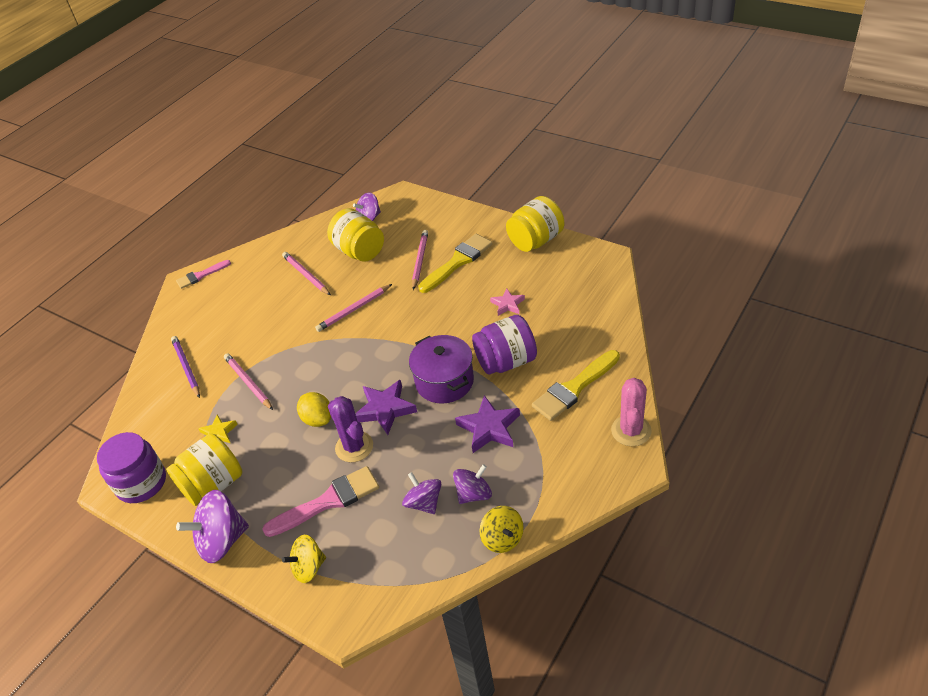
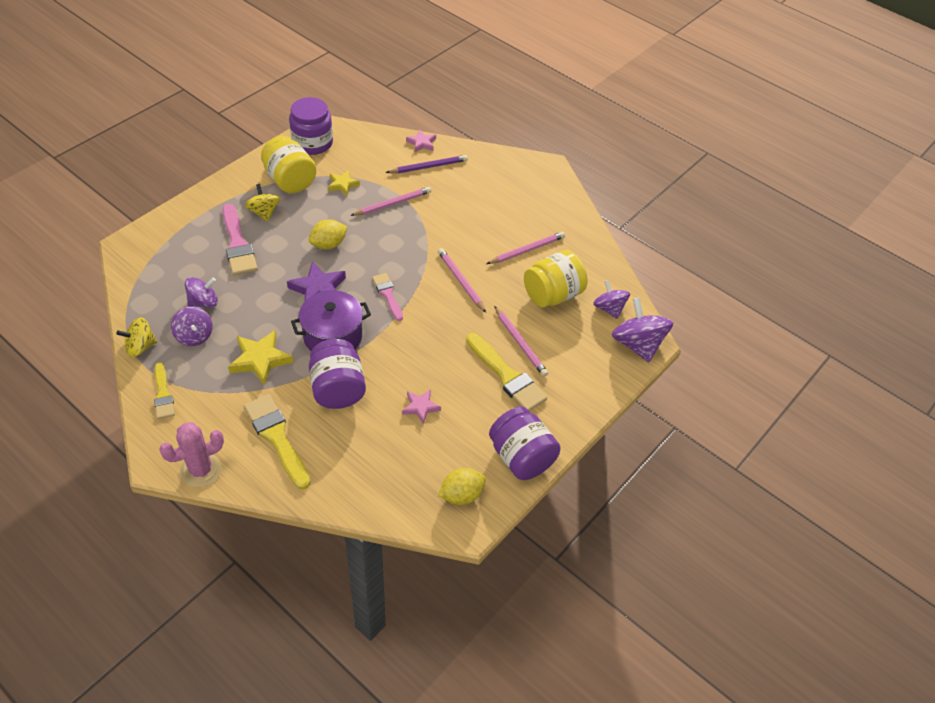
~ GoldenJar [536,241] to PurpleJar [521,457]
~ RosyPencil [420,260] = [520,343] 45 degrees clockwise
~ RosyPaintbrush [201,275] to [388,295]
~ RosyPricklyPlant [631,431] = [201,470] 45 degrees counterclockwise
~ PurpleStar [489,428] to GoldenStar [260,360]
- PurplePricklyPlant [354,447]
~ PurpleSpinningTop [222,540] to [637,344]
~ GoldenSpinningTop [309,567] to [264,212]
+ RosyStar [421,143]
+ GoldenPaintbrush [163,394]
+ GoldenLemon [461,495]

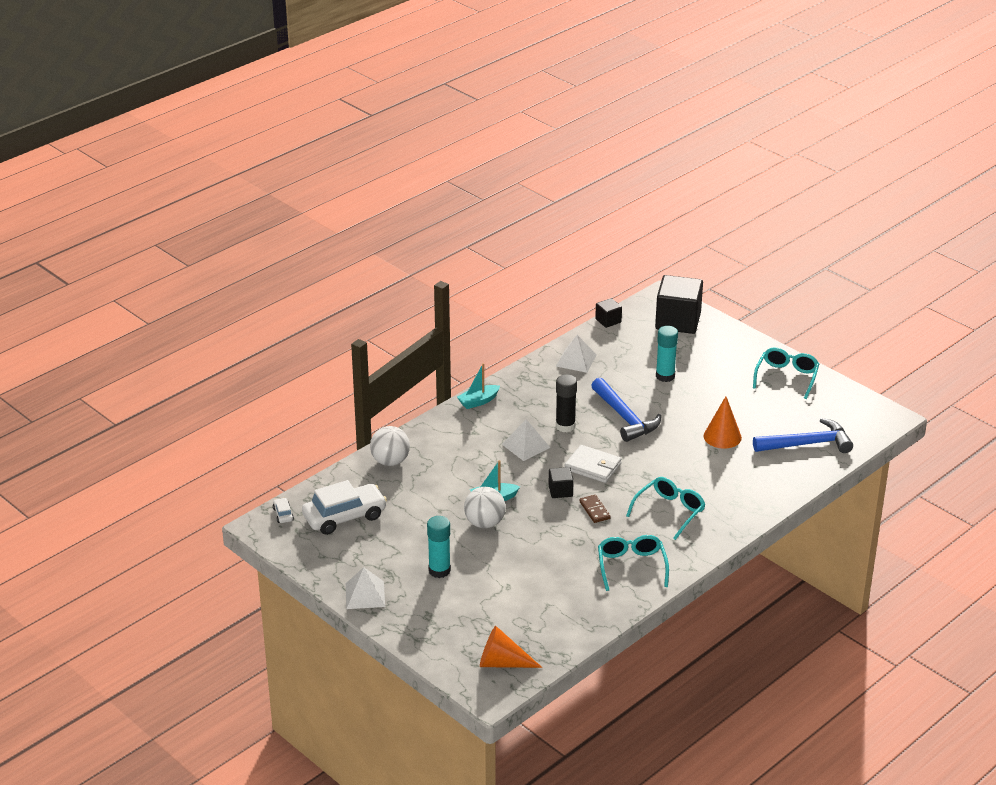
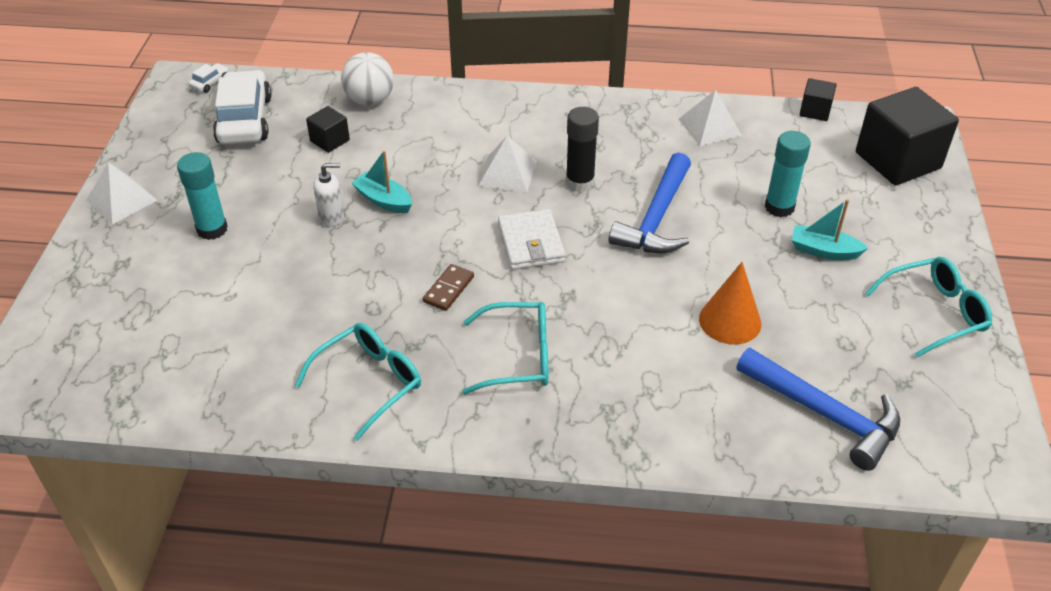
~ TealBoat [478,401] to [823,251]
~ JetBlackBlock [560,491] to [330,140]
~ WhiteToyCar [344,517] = [245,120] 120 degrees counterclockwise
~ WhiteBall [484,523] to WhiteSoapPump [332,217]
- OrangeConeShape [502,663]

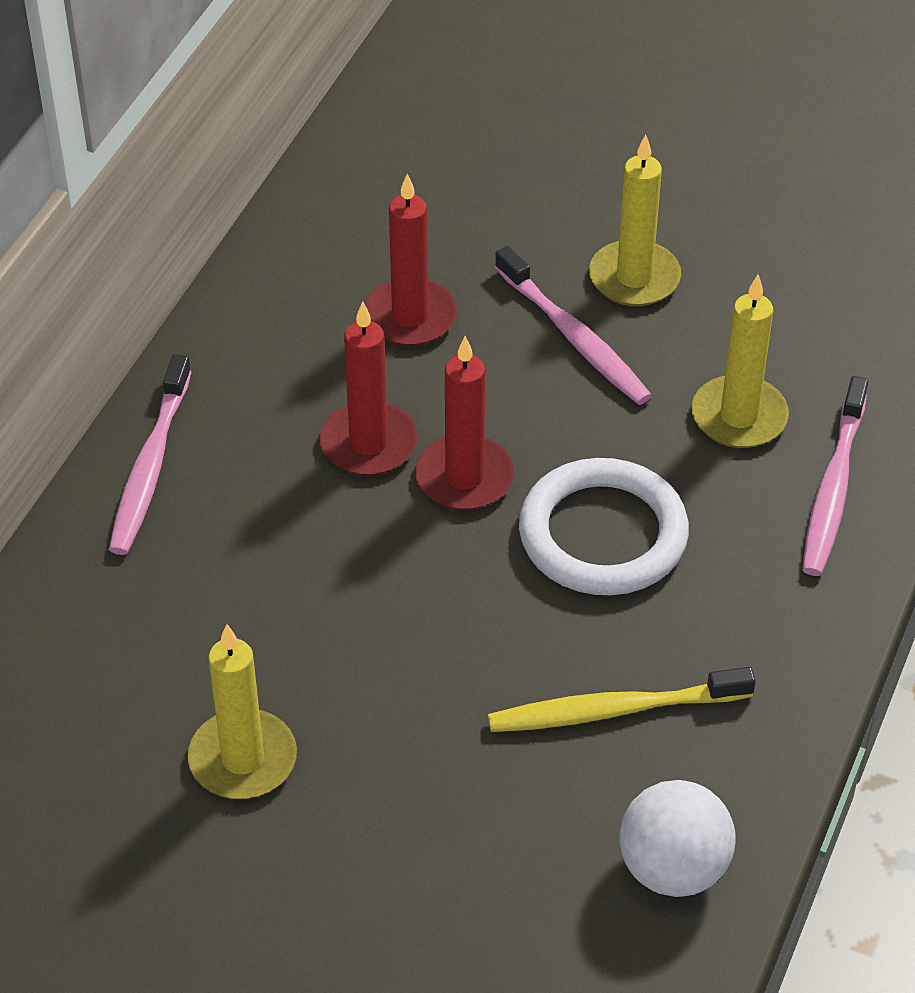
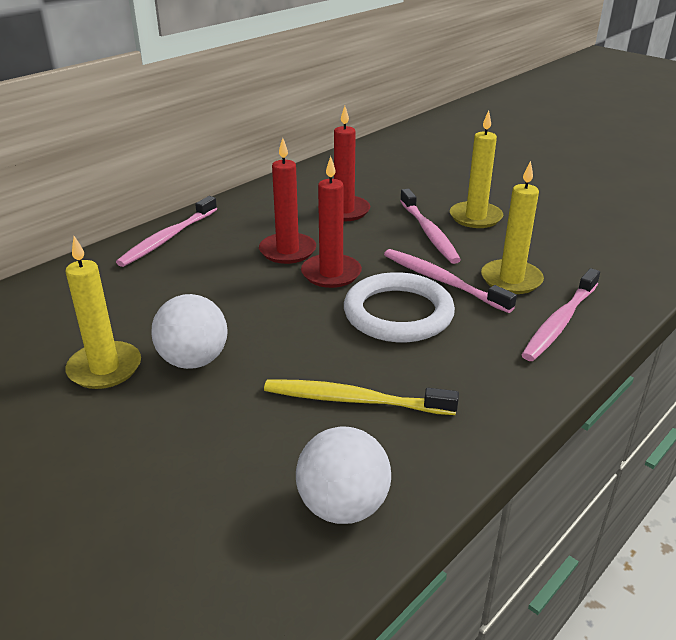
+ RosyToothBrush [442,281]
+ WhiteBall [194,360]

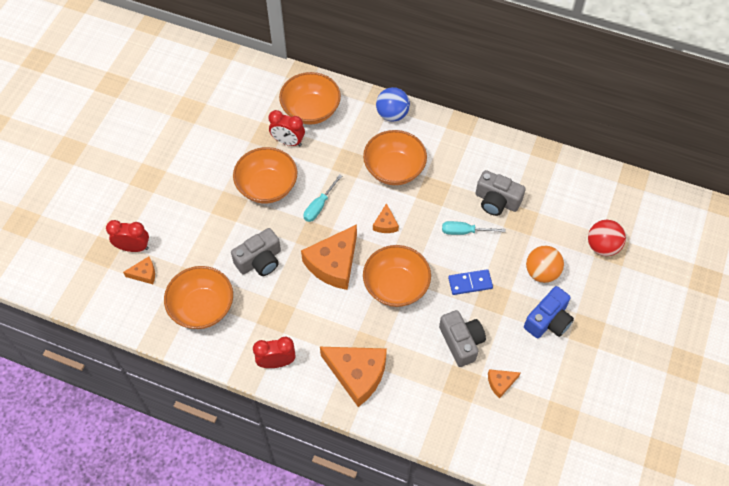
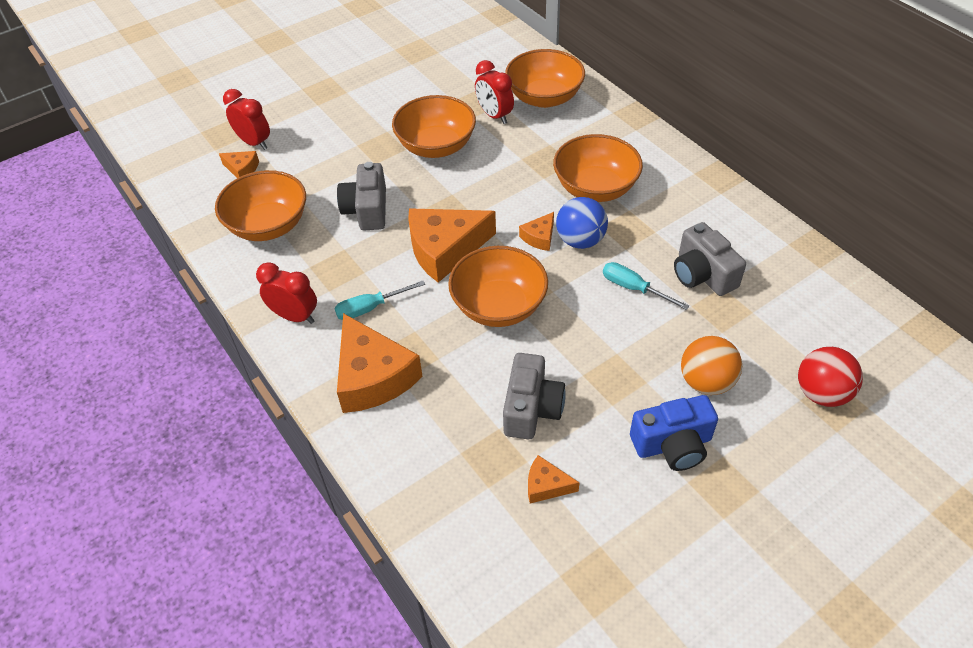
~ CobaltBall [392,114] to [580,240]
~ TealFlatScrewdriver [319,206] to [370,308]
~ GrayCamera [260,260] = [367,210] 90 degrees clockwise
- CobaltDominoPiece [470,283]

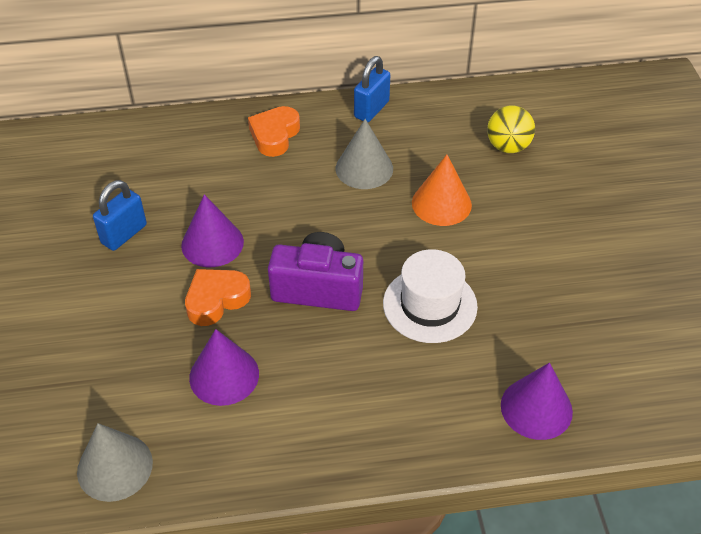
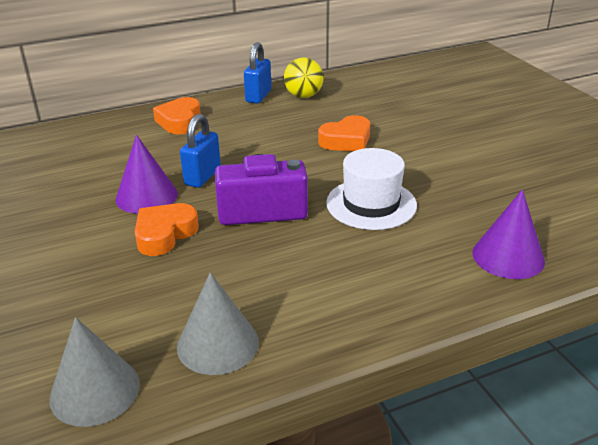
~ GoldenBall [508,147] to [303,96]
~ GrayConeShape [364,168] to [218,344]
~ OrangeConeShape [441,203] to OrangeHeartShape [346,140]
~ CobaltLock [124,234] to [202,176]
- PurpleConeShape [224,375]

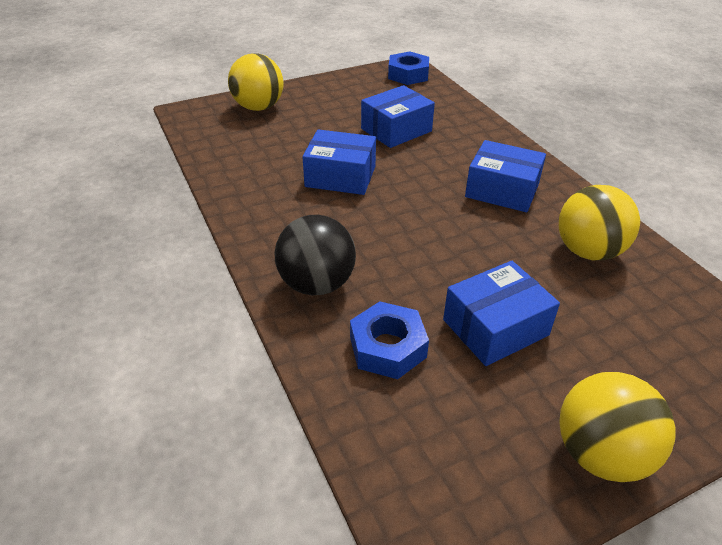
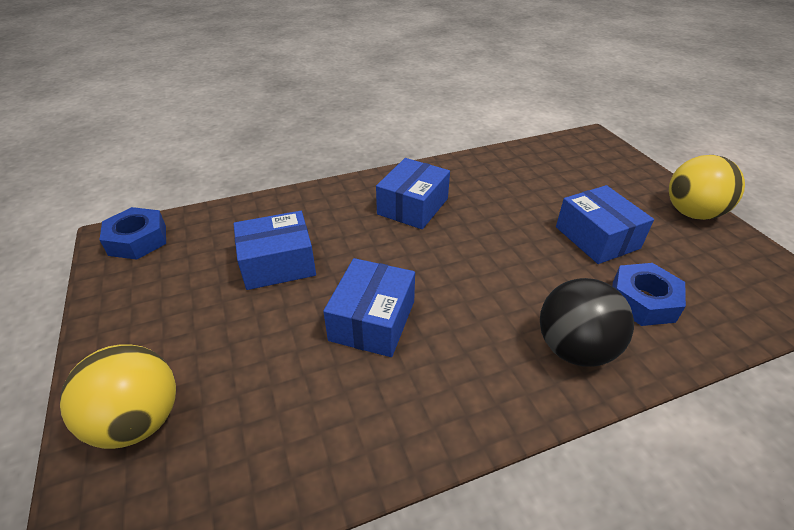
~ CobaltPackage [396,130] = [278,264] 75 degrees counterclockwise
- GoldenBall [588,251]

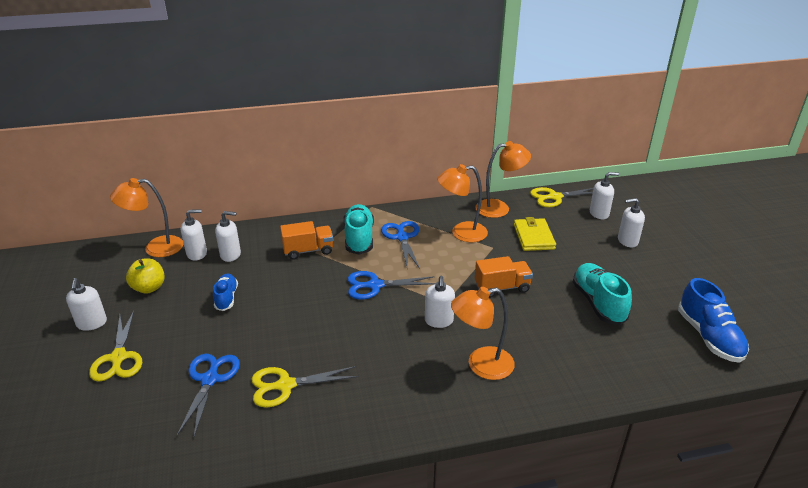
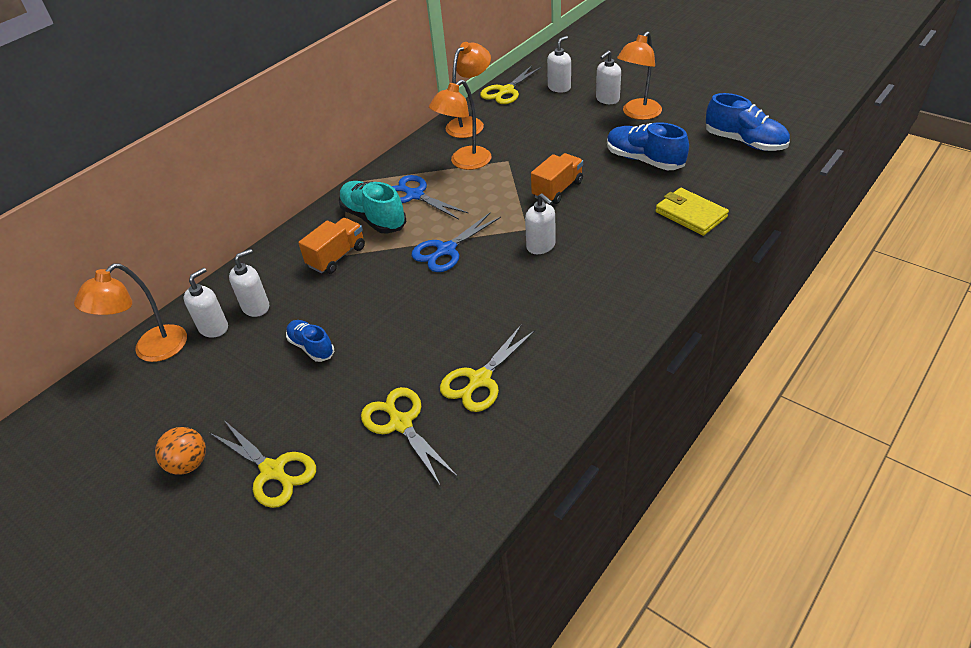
~ GoldenBillfold [533,237] to [690,214]
- GoldenToyApple [149,288]
~ TealSneaker [598,303] to CobaltSneaker [644,160]
~ WhiteSoapPump [92,323] to OrangeBall [189,464]
~ OrangeDeskLamp [481,365] to [638,114]
~ CobaltShears [210,380] to GoldenShears [401,423]

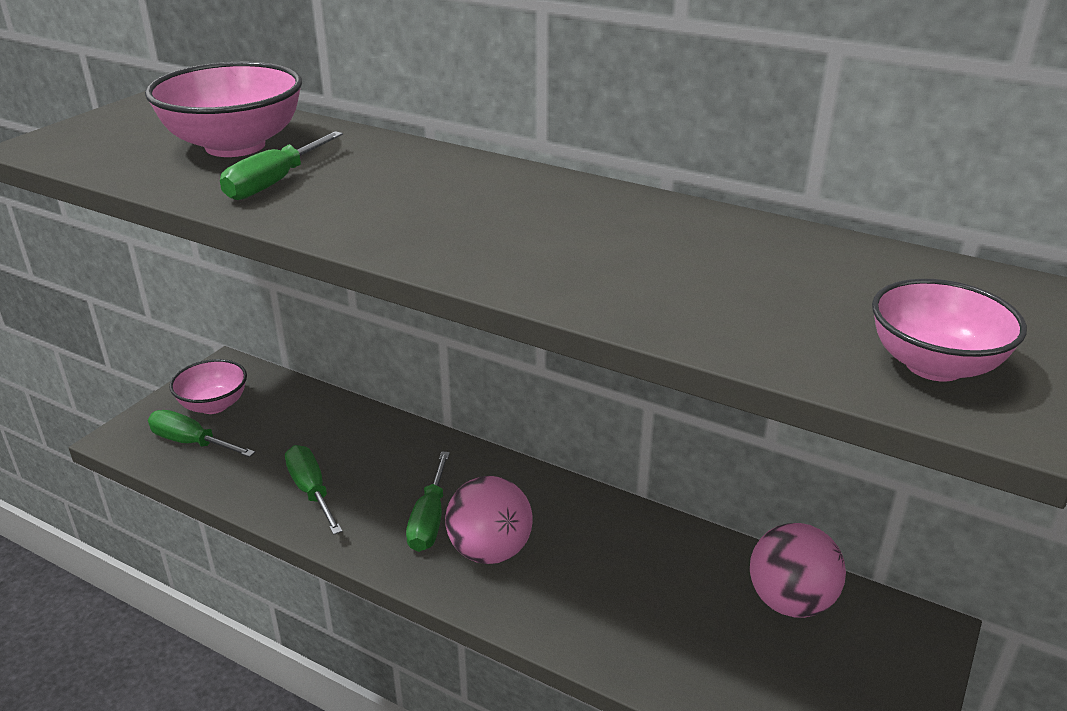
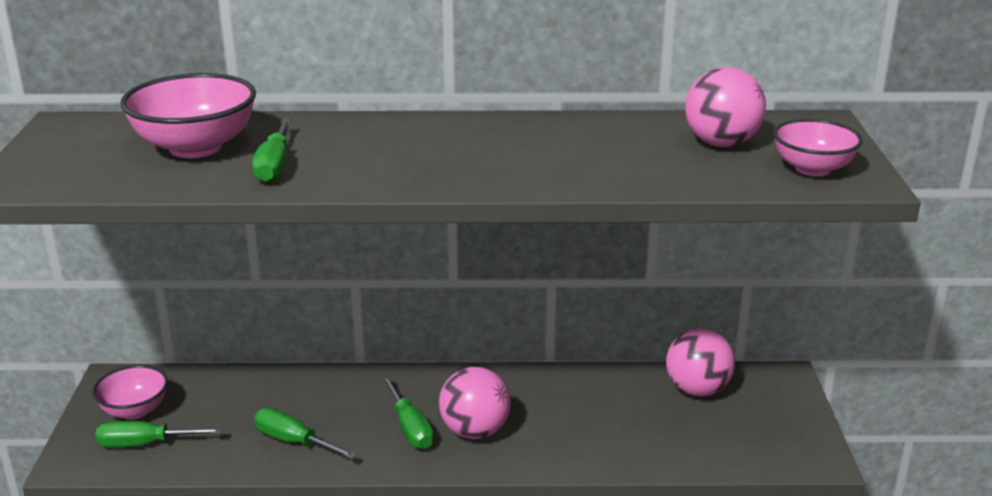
+ RosyBall [721,143]

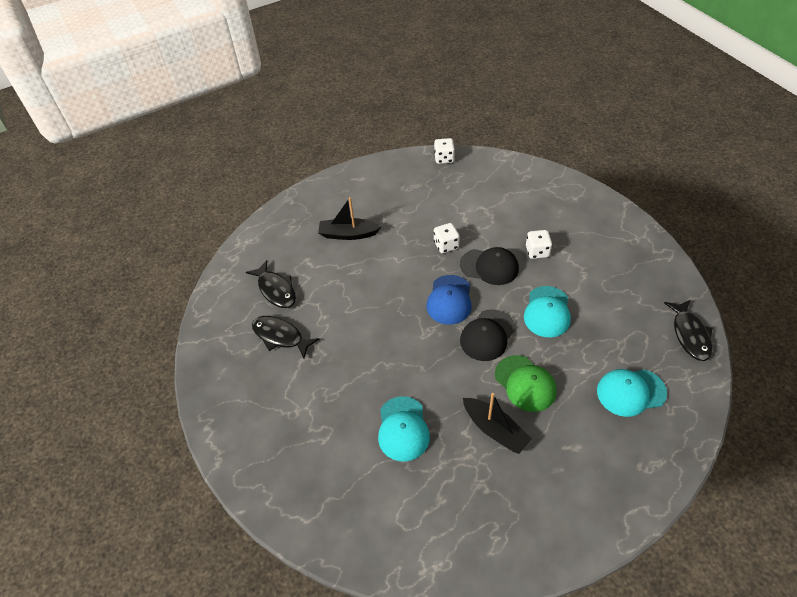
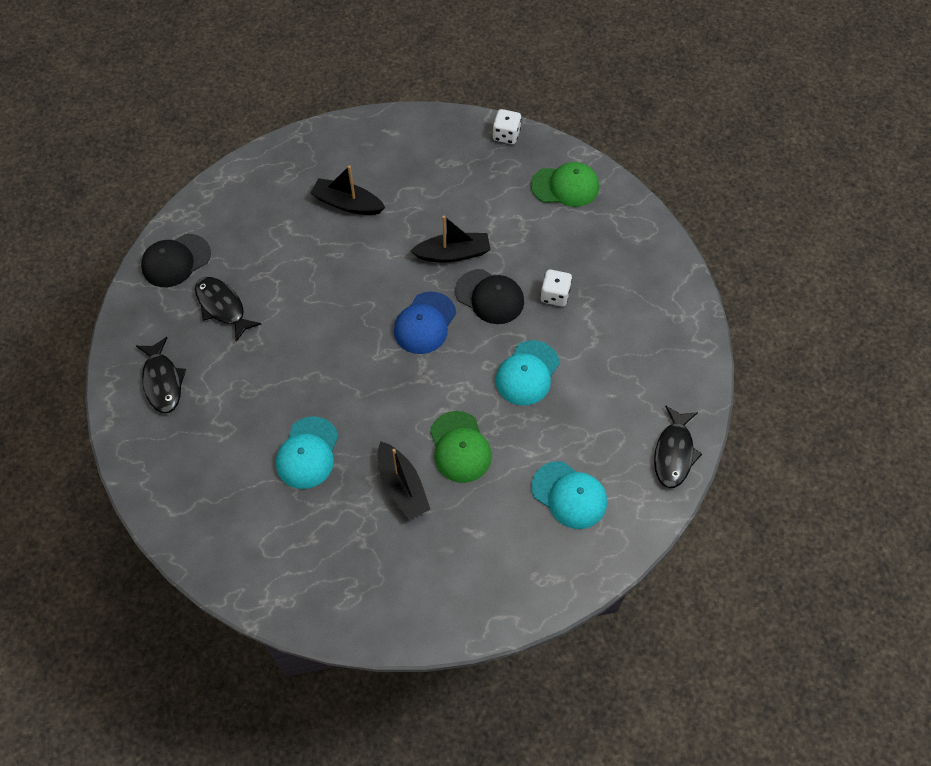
~ WhiteGameDie [446,245] to JetBlackBoat [453,253]
~ JetBlackFishFigure [276,290] to [162,381]
~ JetBlackPeakedCap [487,335] to [176,261]
~ TealPeakedCap [630,392] = [569,495] 150 degrees counterclockwise
+ GreenPeakedCap [565,186]

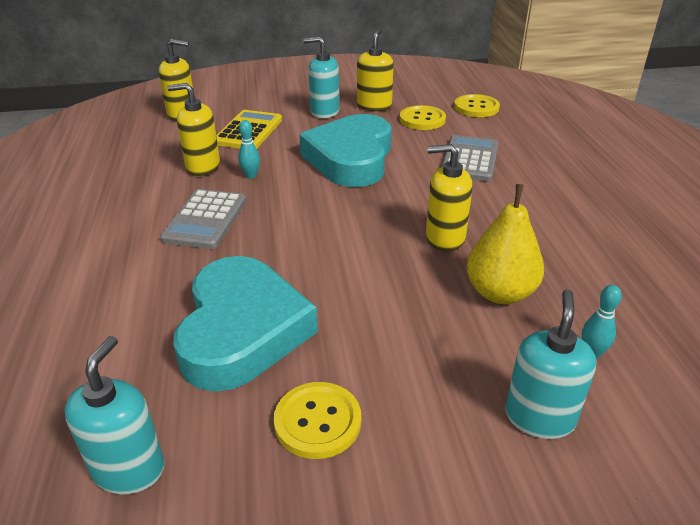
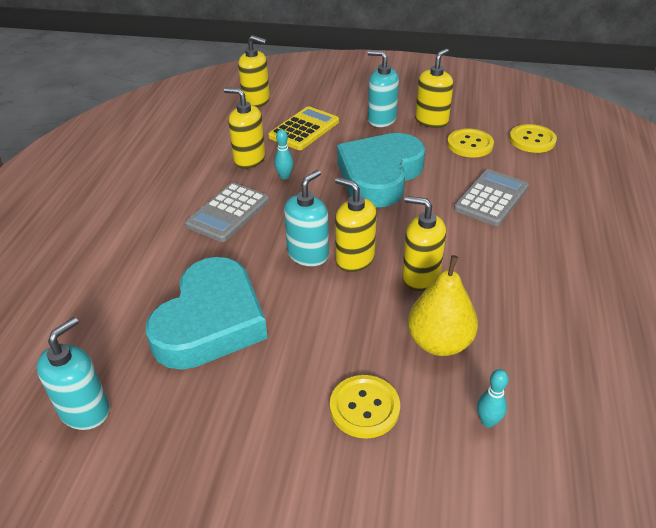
~ TealSoapPump [539,417] to [308,254]
~ GoldenButton [317,421] to [364,407]
+ GoldenSoapPump [354,259]

